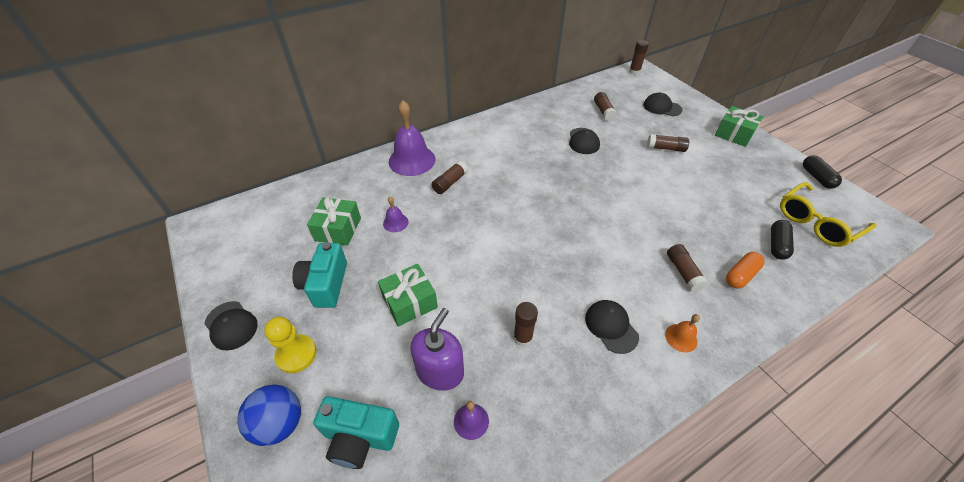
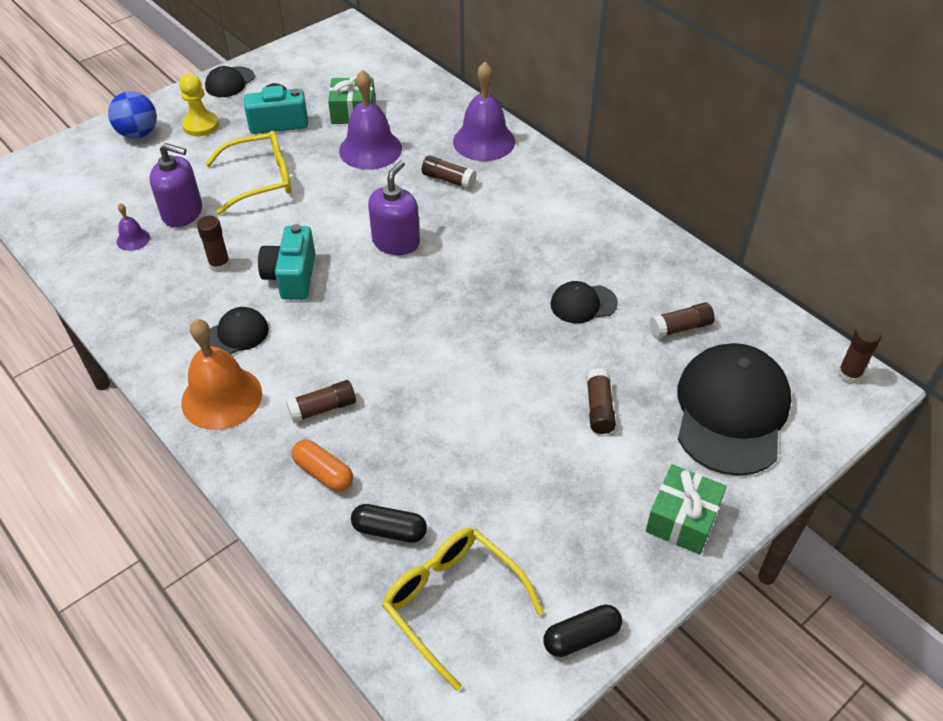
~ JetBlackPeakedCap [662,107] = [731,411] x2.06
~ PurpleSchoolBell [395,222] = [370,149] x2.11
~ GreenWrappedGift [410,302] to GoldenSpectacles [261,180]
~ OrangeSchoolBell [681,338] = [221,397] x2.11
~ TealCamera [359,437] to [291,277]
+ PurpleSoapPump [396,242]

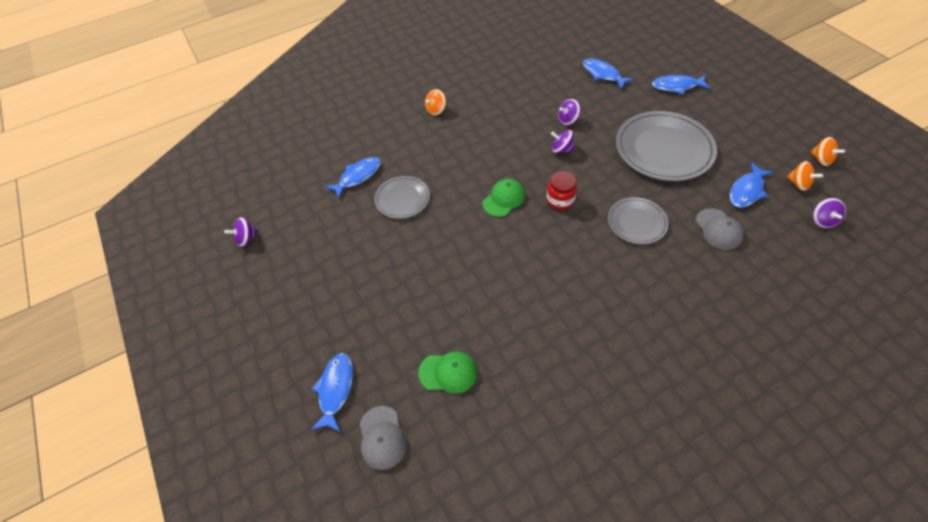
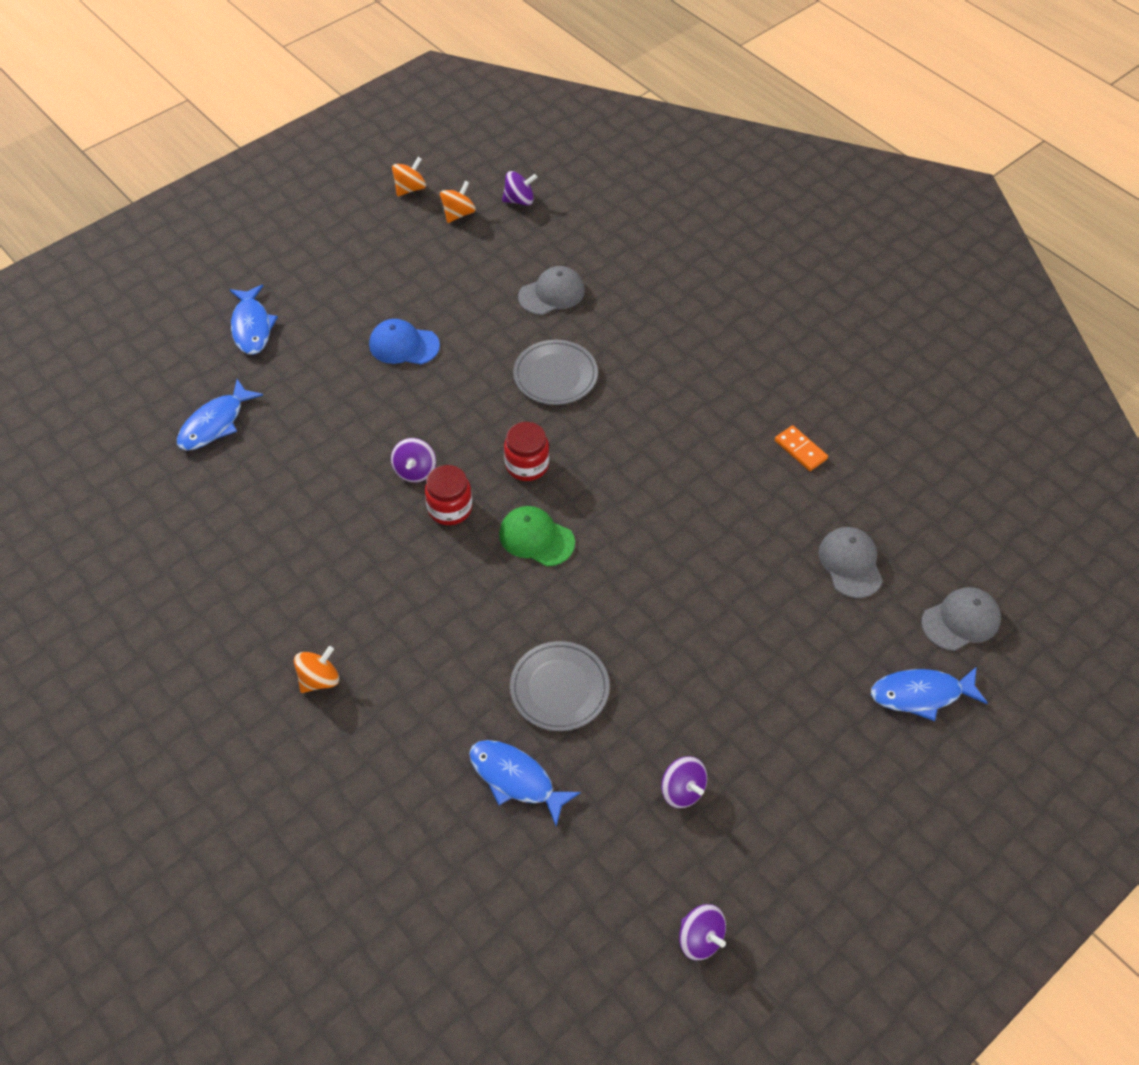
~ OrangeSpinningTop [436,110] = [319,679] 75 degrees counterclockwise
~ PurpleSpinningTop [568,120] to [682,790]
~ GrayDinnerPlate [663,149] to CobaltPeakedCap [404,345]
- CobaltFishFigure [747,191]
~ GreenPeakedCap [448,372] to GrayPeakedCap [850,563]
+ OrangeDominoPiece [800,450]
+ ScarletJar [450,508]

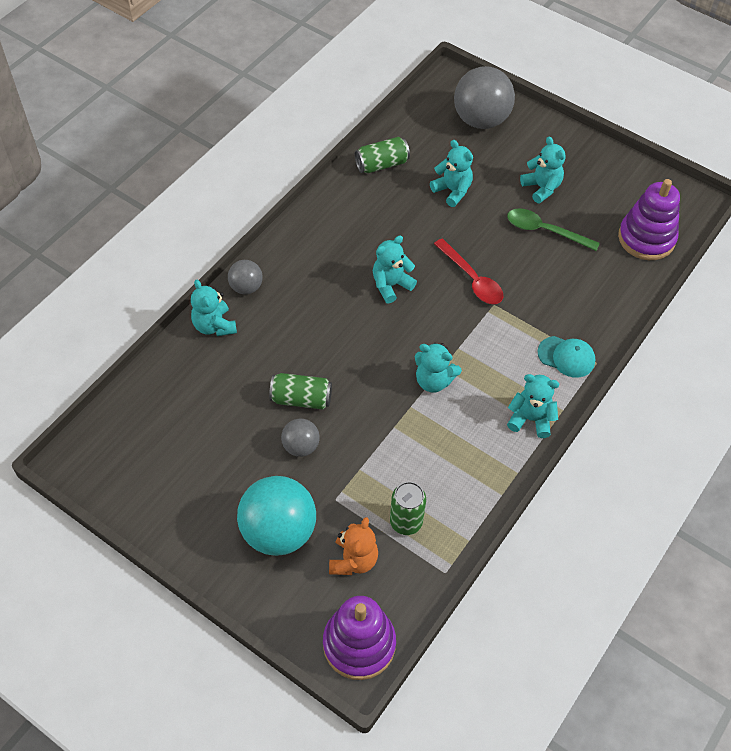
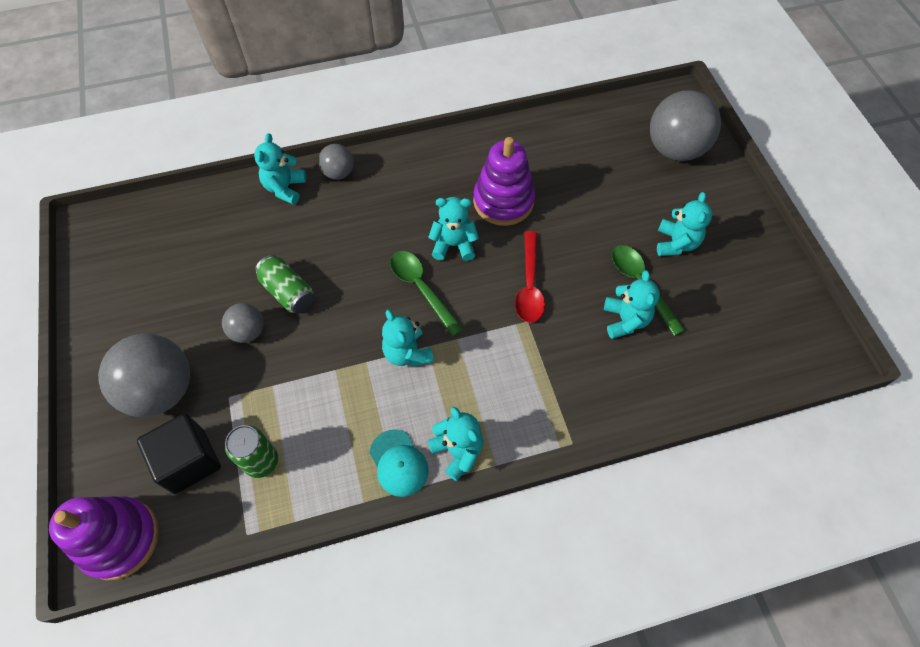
- GreenTin [382,164]
~ TealTeddy [452,191] to [625,320]
~ PurpleRingStacker [646,238] to [503,201]
~ TealPeakedCap [566,357] to [398,463]
~ TealBall [278,531] to GrayBall [161,390]
~ OrangeTeddy [353,560] to JetBlackBlock [189,461]
+ GreenSpoon [421,288]

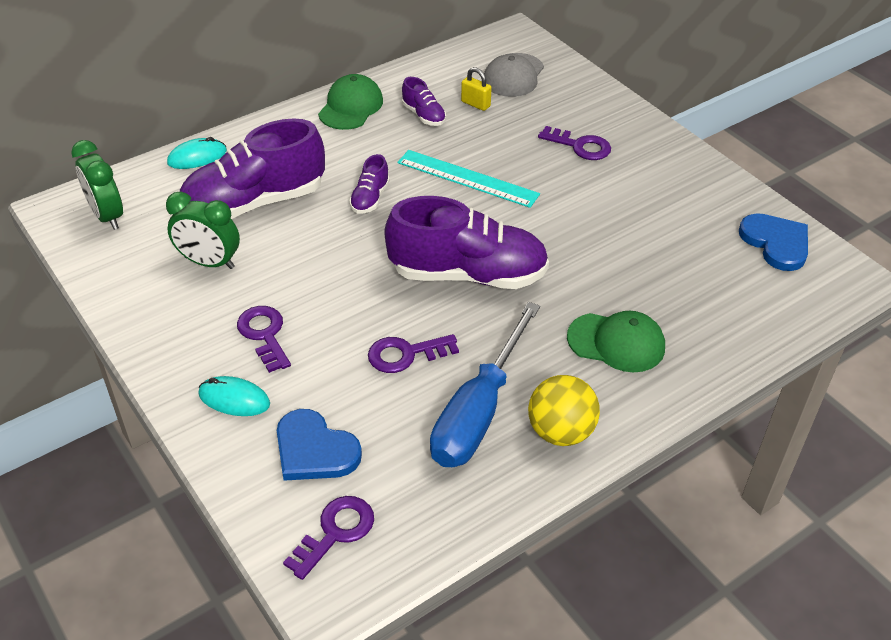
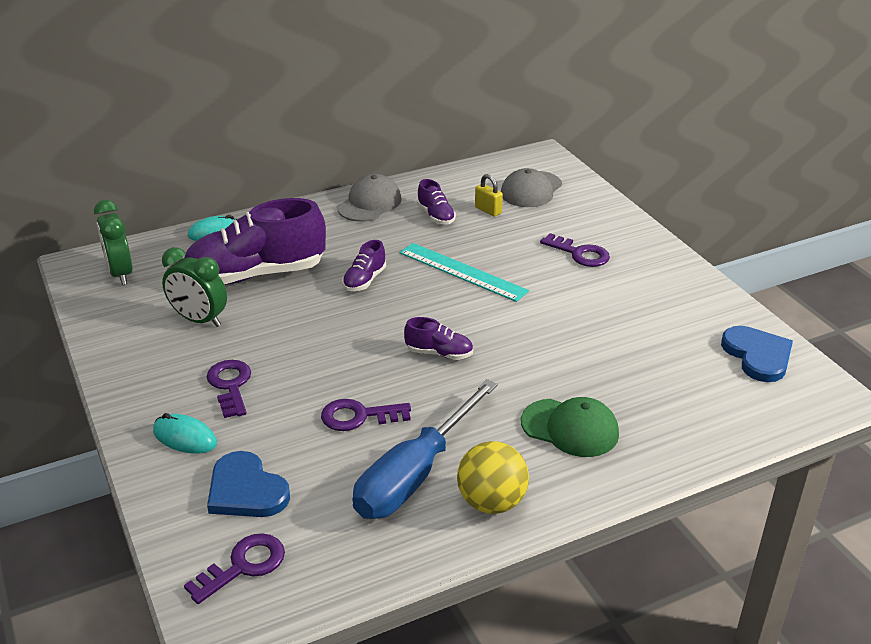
~ GreenPeakedCap [351,107] to GrayPeakedCap [369,203]
~ PurpleSneaker [468,274] = [439,353] x0.45

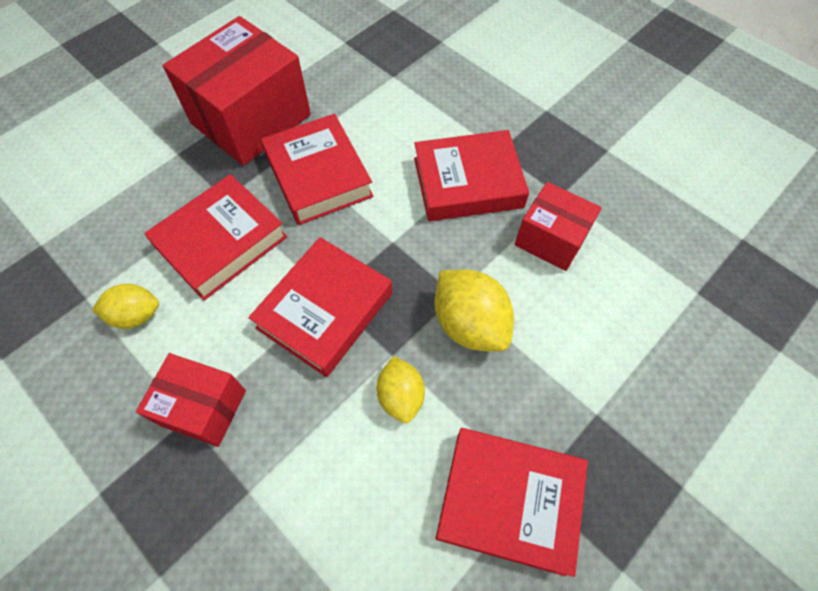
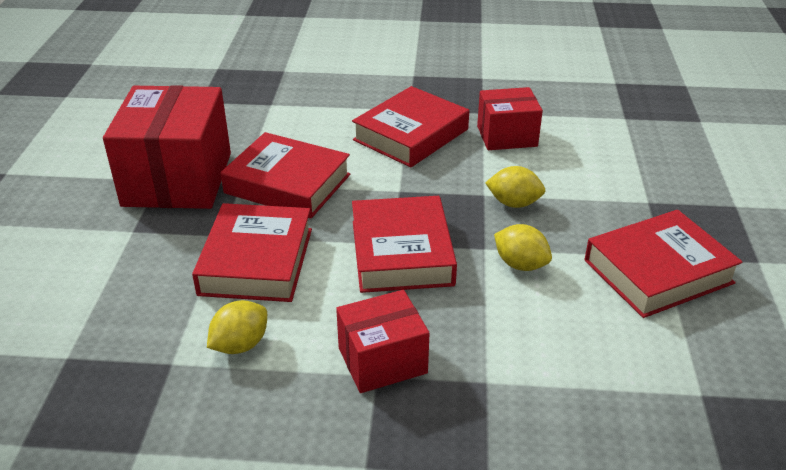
~ GoldenLemon [469,324] = [514,203] x0.64

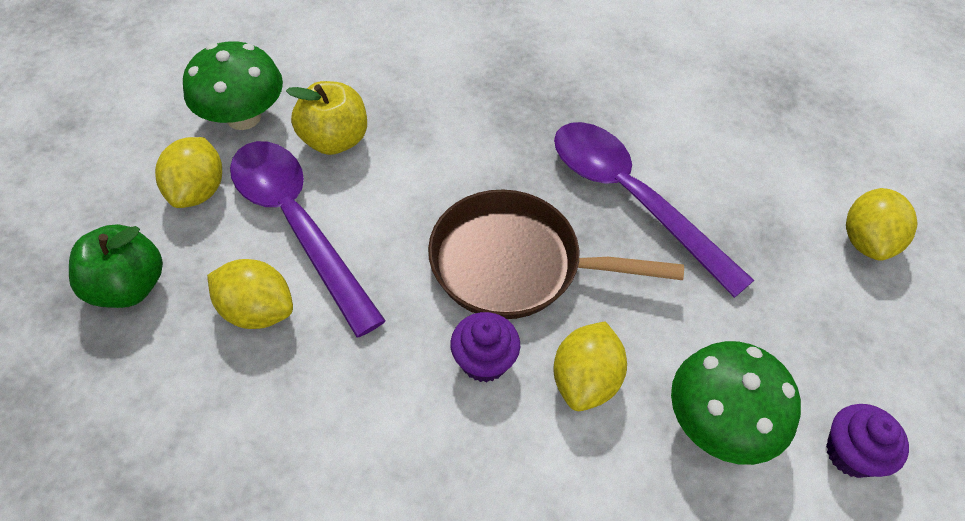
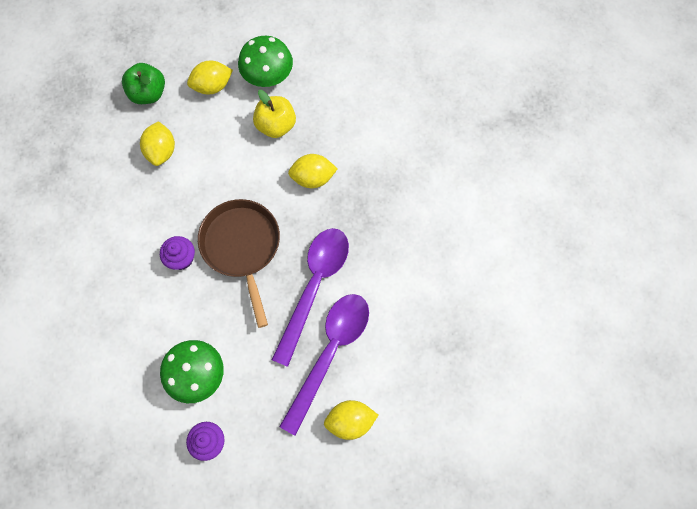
~ PurpleSpoon [298,225] to [330,353]
~ GoldenLemon [585,380] to [313,178]

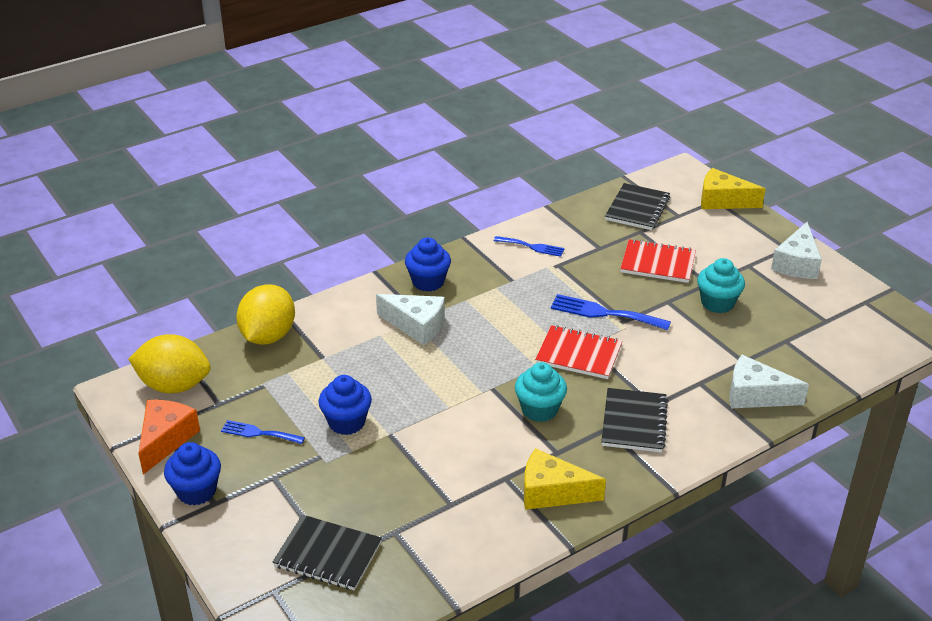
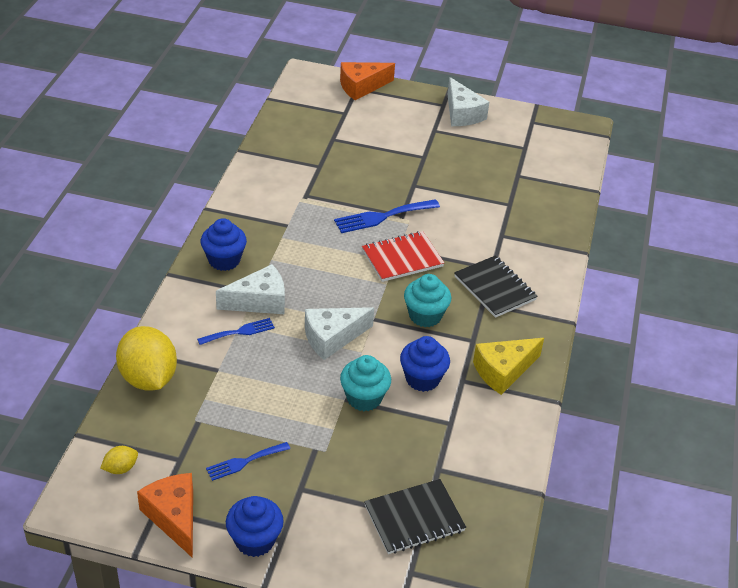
~ GoldenCheeseWedge [722,200] to OrangeCheeseWedge [361,87]
- JetBlackNotepad [637,209]
~ CobaltTableFork [532,247] to [239,332]
- ScarletNotepad [658,263]
~ TealMuffin [717,303] to [364,398]
~ GoldenLemon [174,385] = [120,468] x0.44
~ WhiteCheeseWedge [755,395] to [332,338]
~ CobaltMuffin [346,422] to [422,379]

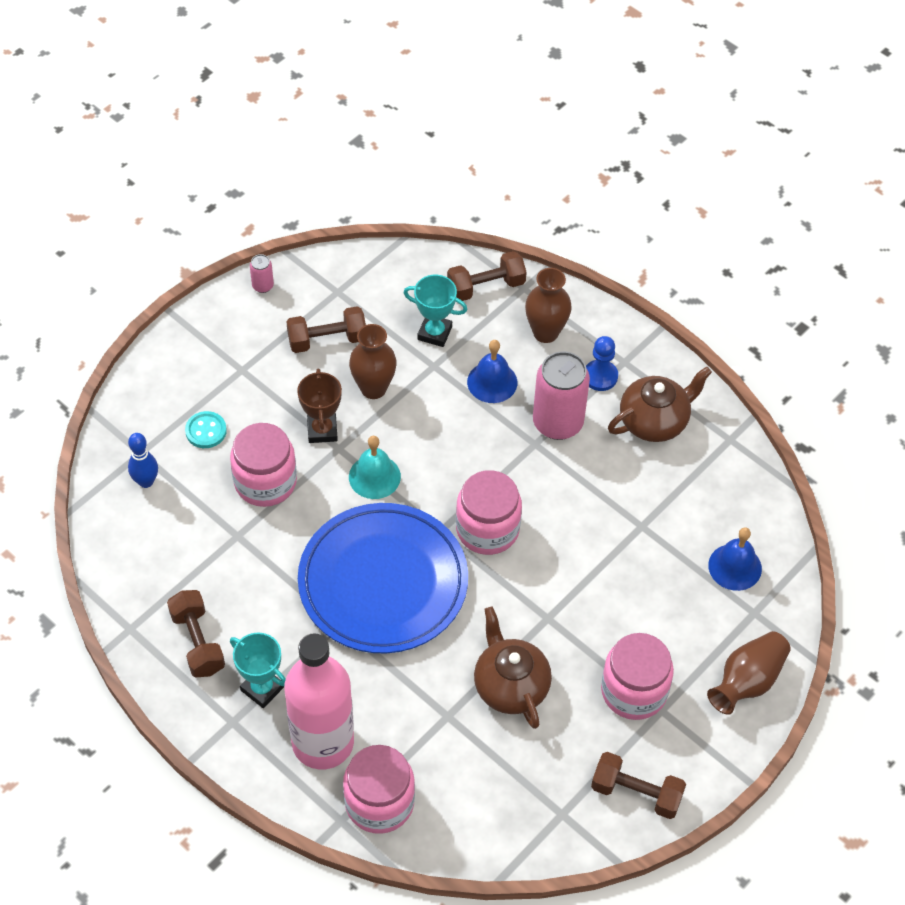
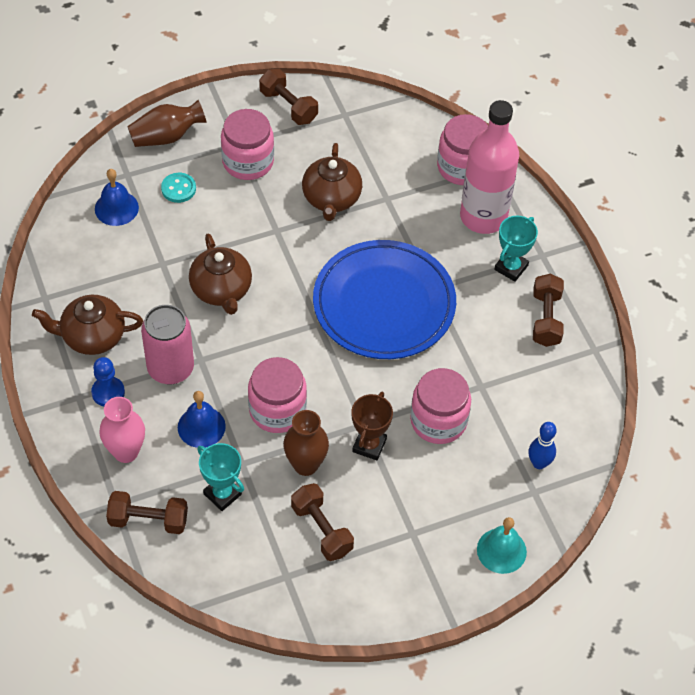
- RosyTin [263,286]
~ RussetFlowerVase [545,332] to RosyFlowerVase [126,452]
~ RussetDumbbell [327,340] = [321,529] 45 degrees clockwise
~ TealButton [206,431] to [178,189]
~ TealSchoolBell [374,476] to [501,550]
~ RosyJar [487,529] to [277,410]
~ TealAwardCup [262,689] = [511,268] 60 degrees clockwise
+ RussetTeapot [221,290]

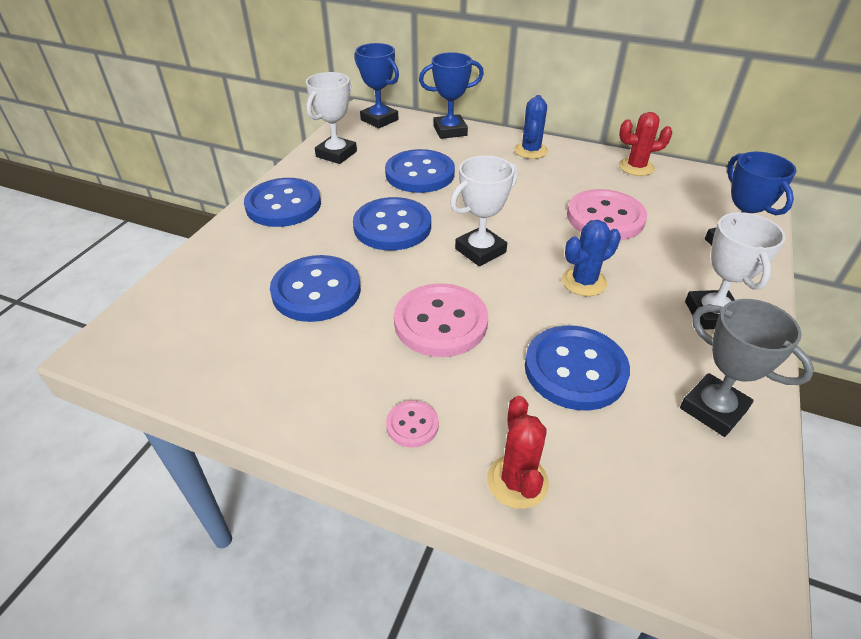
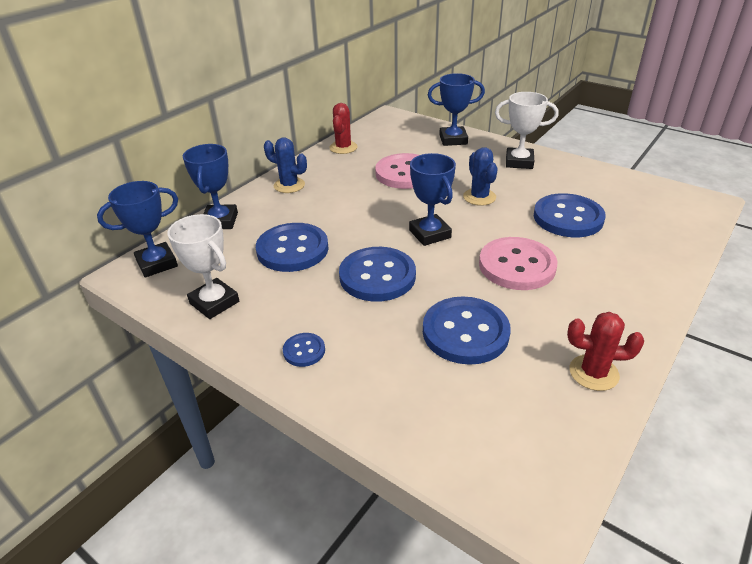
~ WhiteAwardCup [480,250] to CobaltAwardCup [430,234]
~ CobaltButton [283,205] = [304,351] x0.48
- GrayAwardCup [713,409]
~ ScarletPricklyPlant [517,481] to [593,373]
- RosyButton [412,425]

